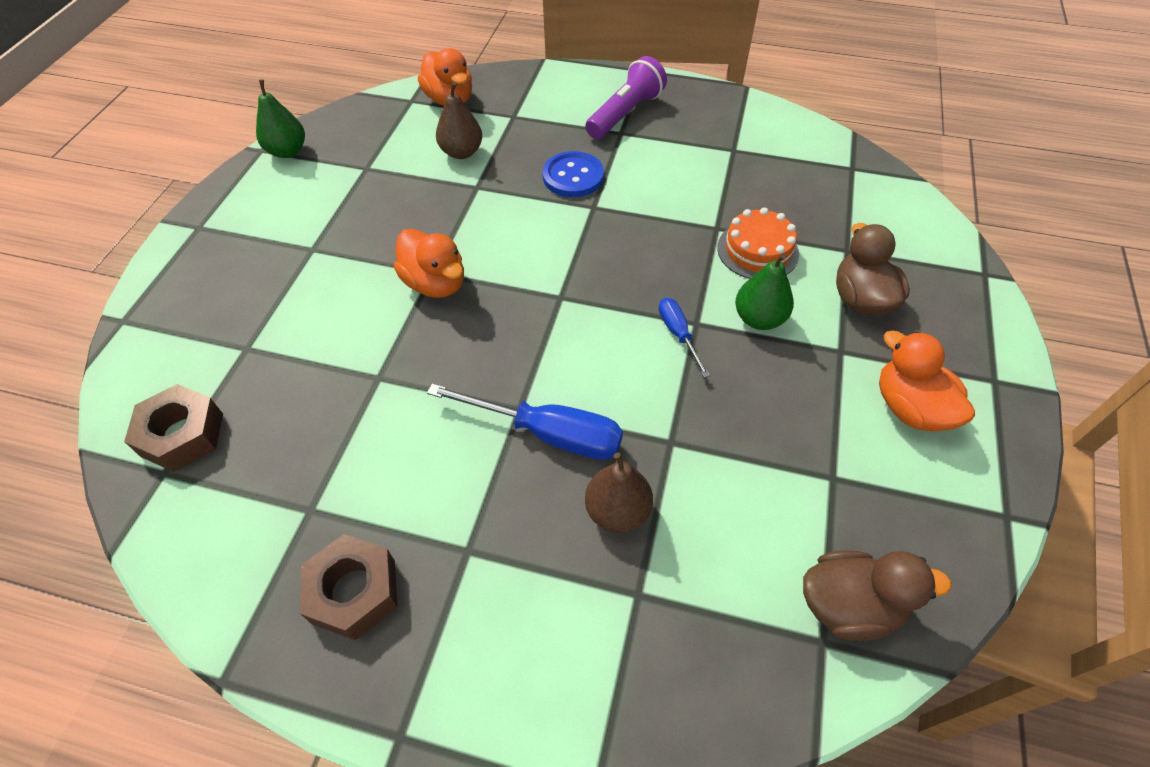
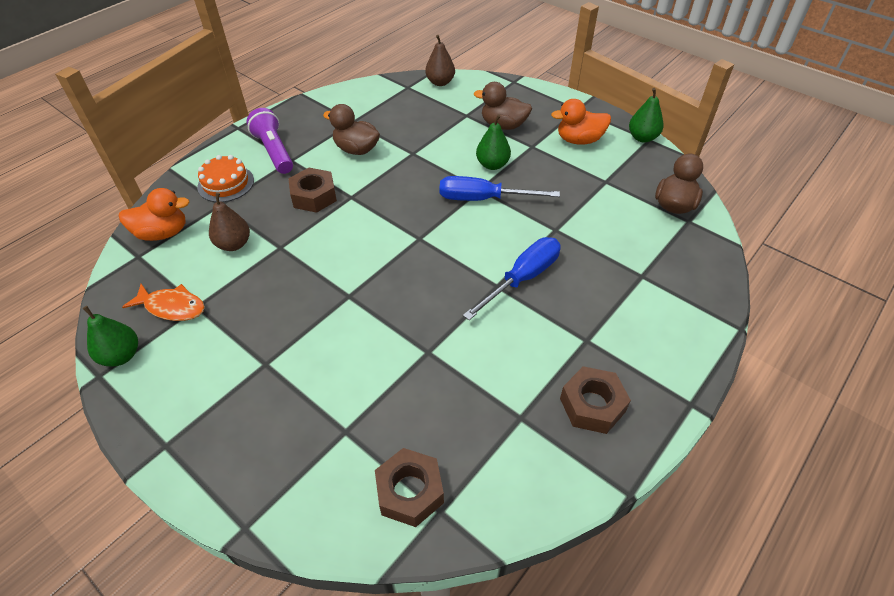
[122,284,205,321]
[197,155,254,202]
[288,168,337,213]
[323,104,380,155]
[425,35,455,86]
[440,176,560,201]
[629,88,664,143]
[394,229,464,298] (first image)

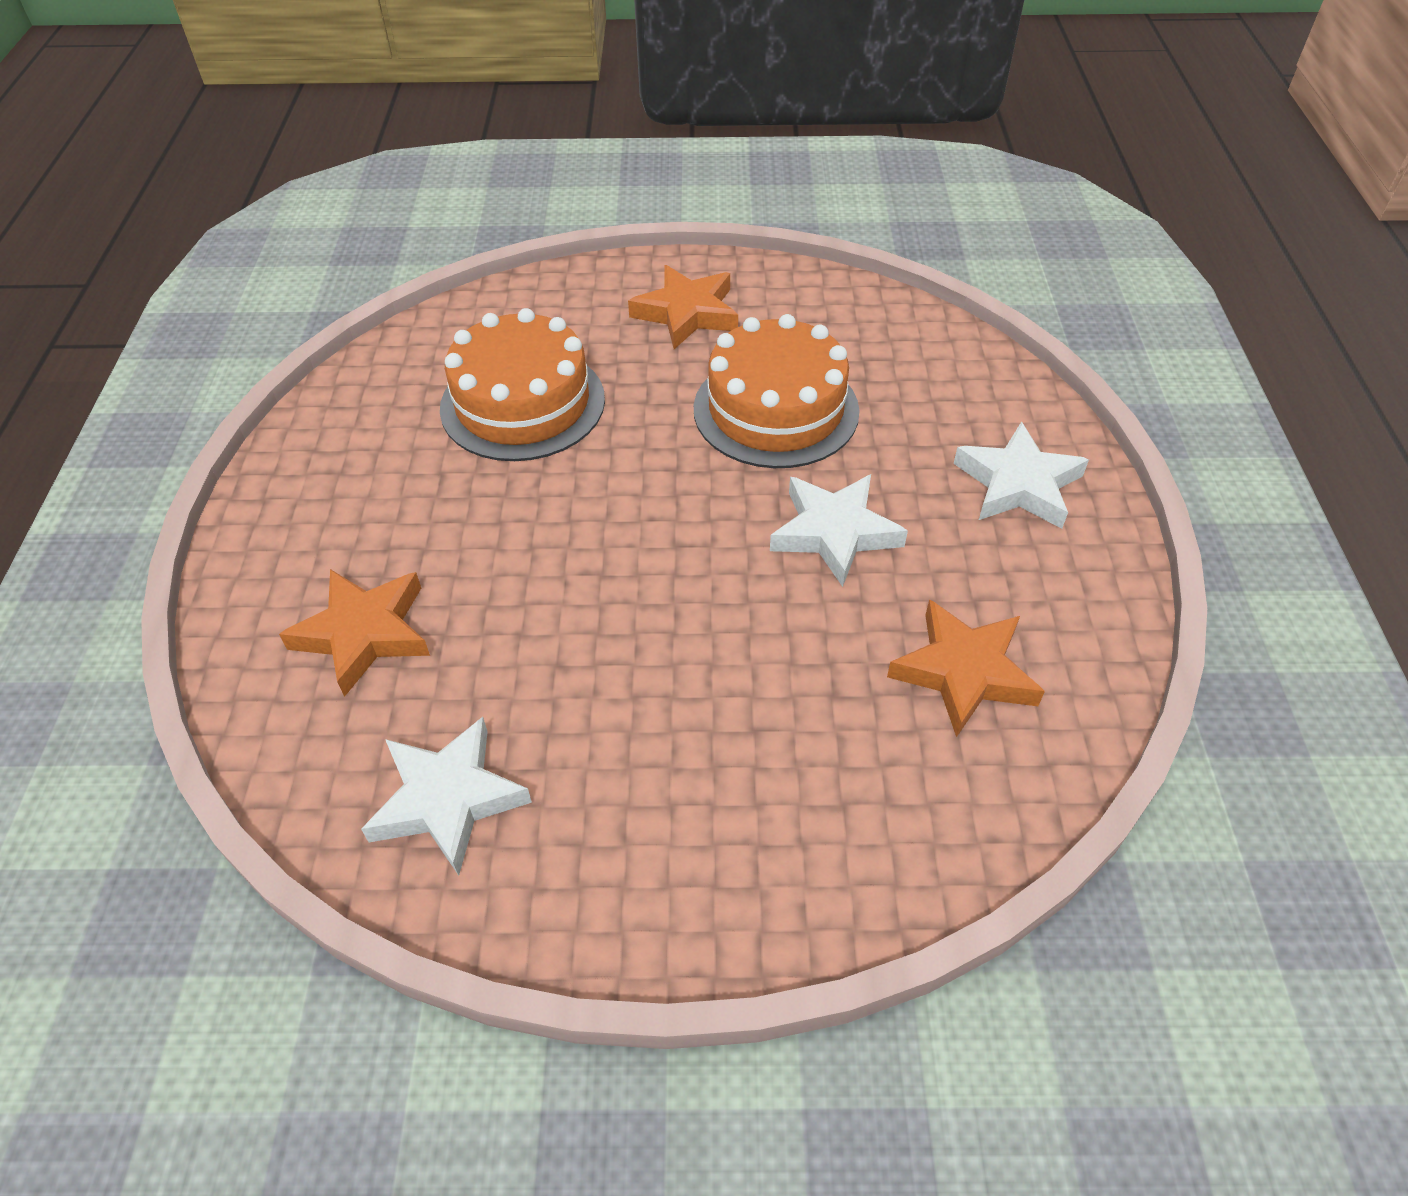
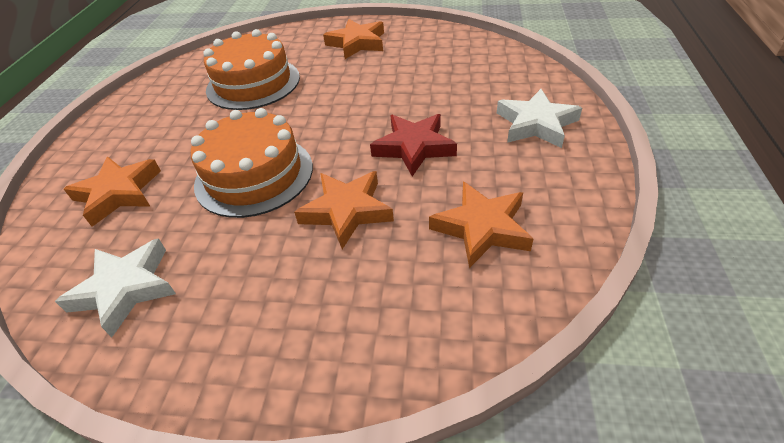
[191,108,313,218]
[294,171,394,249]
[370,114,457,177]

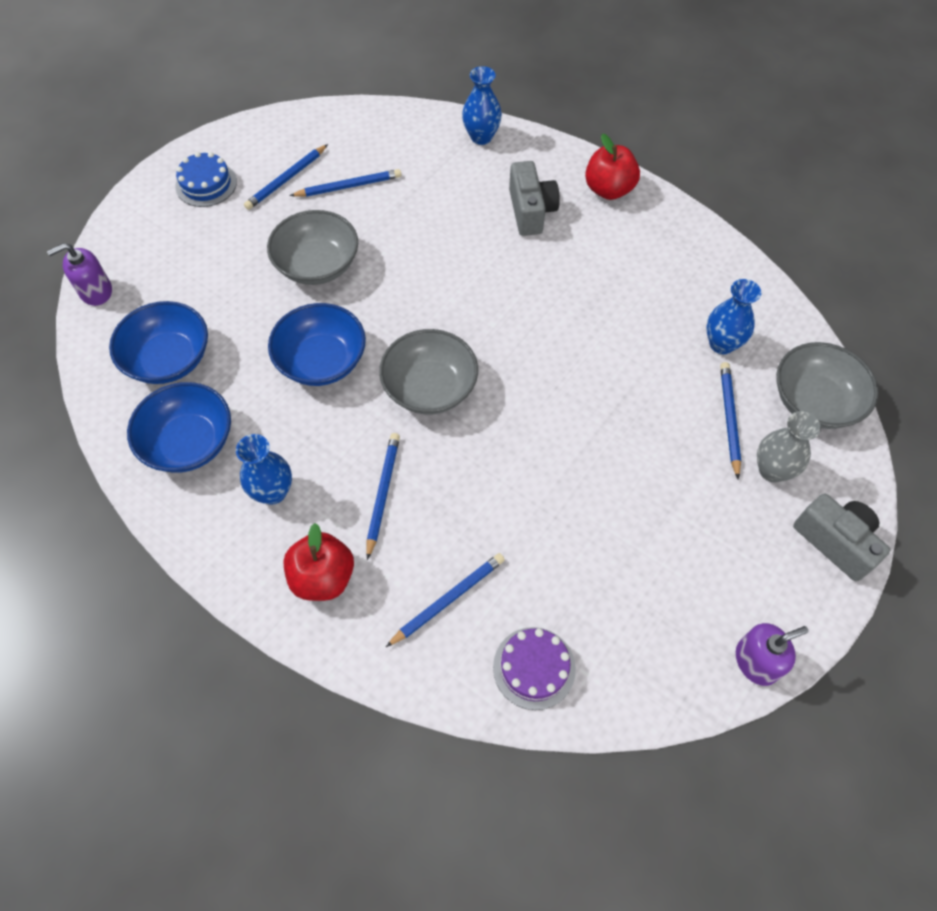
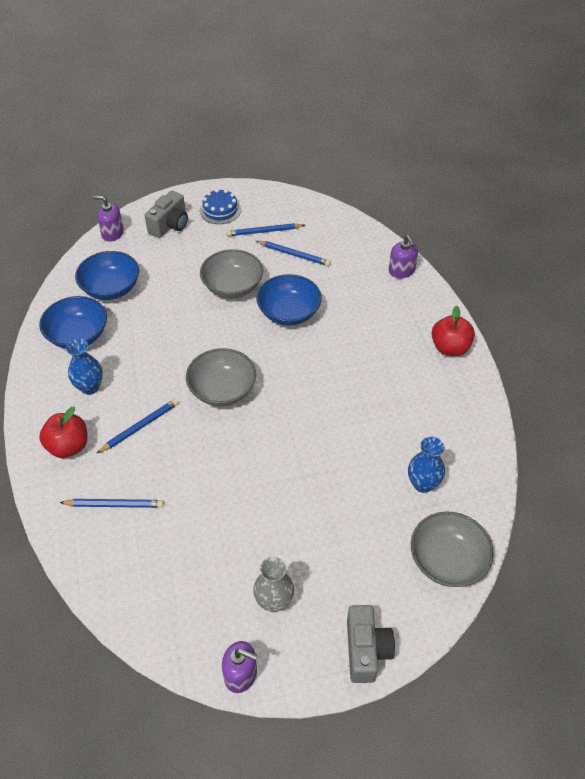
[145,191,188,238]
[253,557,294,612]
[256,274,322,326]
[389,235,418,278]
[493,627,576,710] (first image)
[720,362,741,479] (first image)

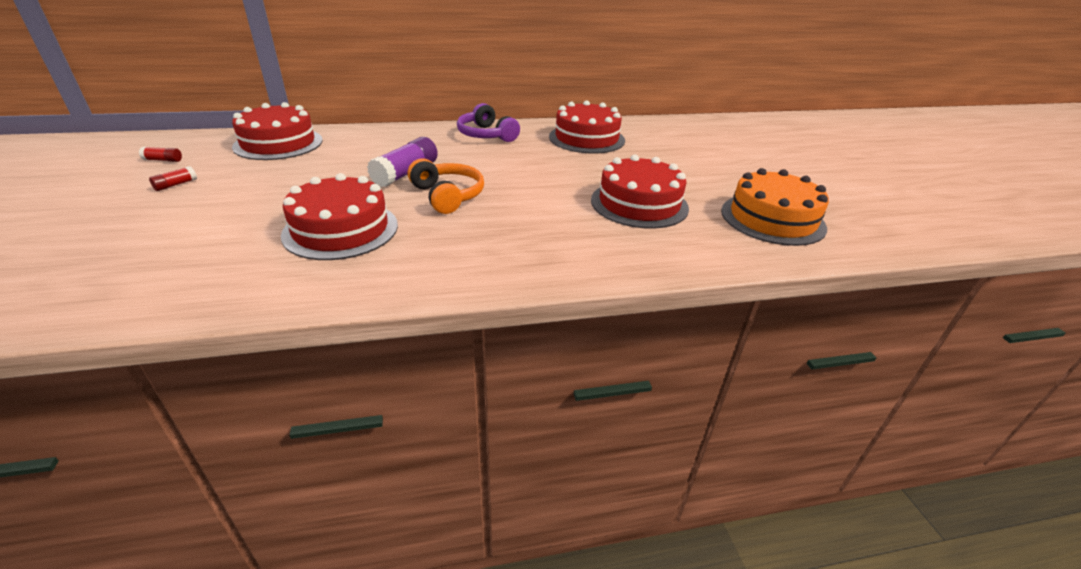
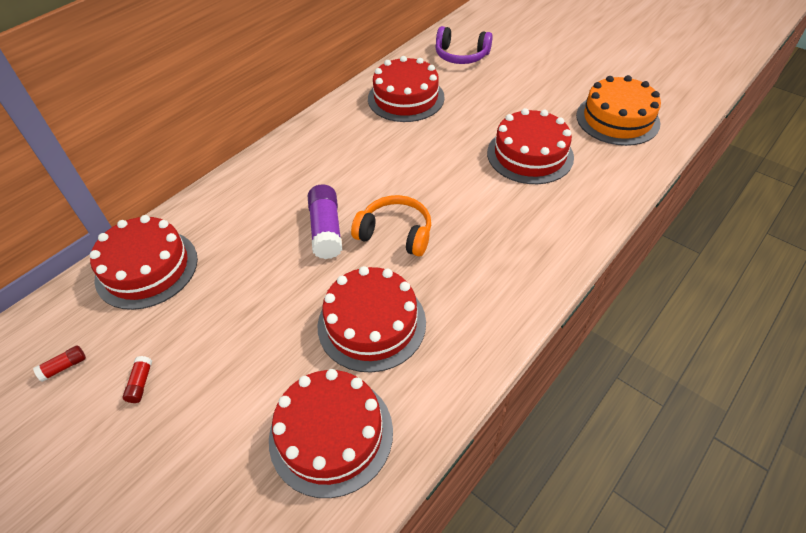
[269,369,393,498]
[435,26,493,64]

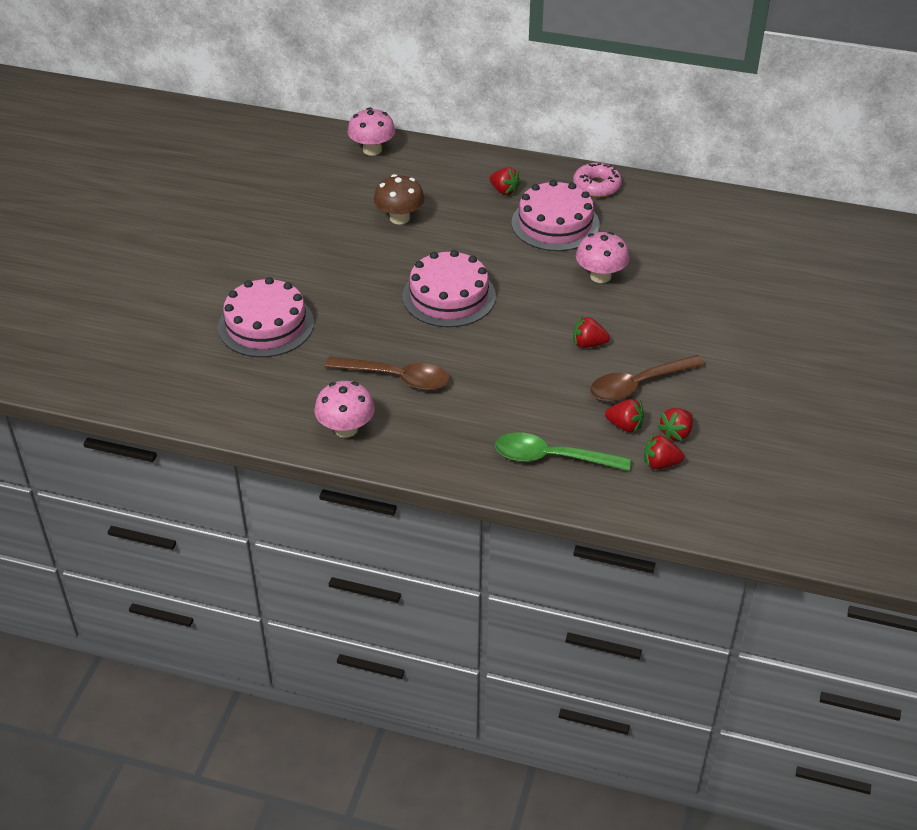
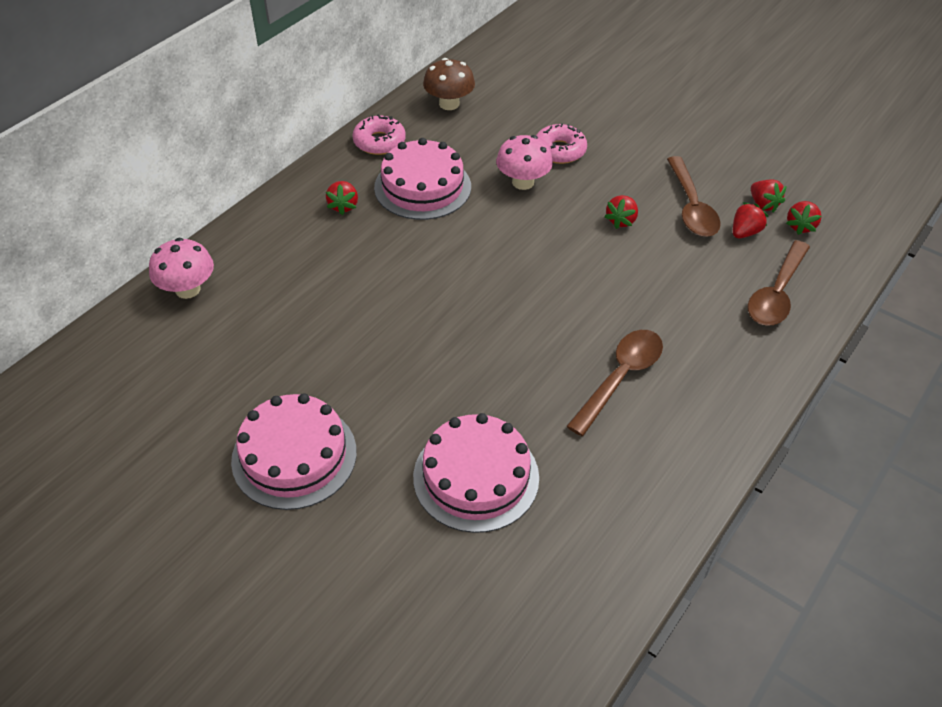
[231,393,357,510]
[326,181,358,215]
[423,58,475,110]
[536,123,587,164]
[748,240,810,326]
[314,381,375,438] (first image)

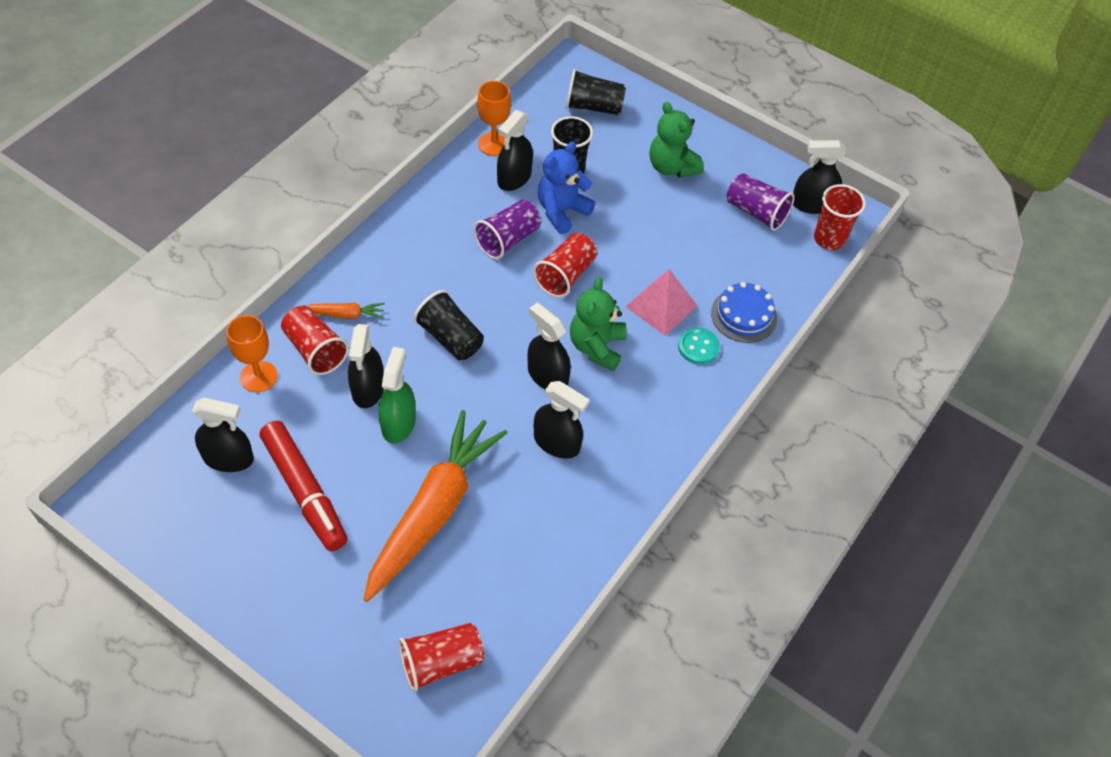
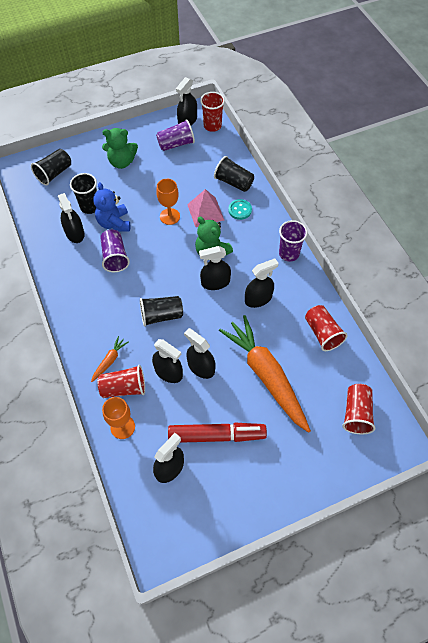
[156,179,180,225]
[184,328,216,379]
[214,156,254,192]
[279,220,308,262]
[305,305,348,351]

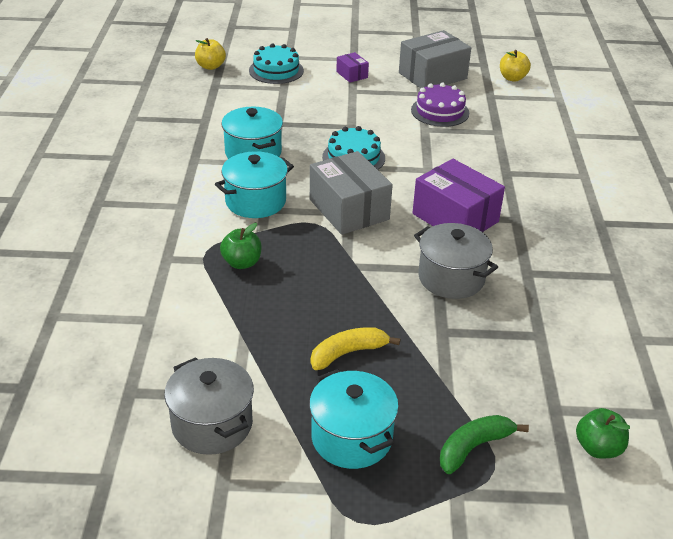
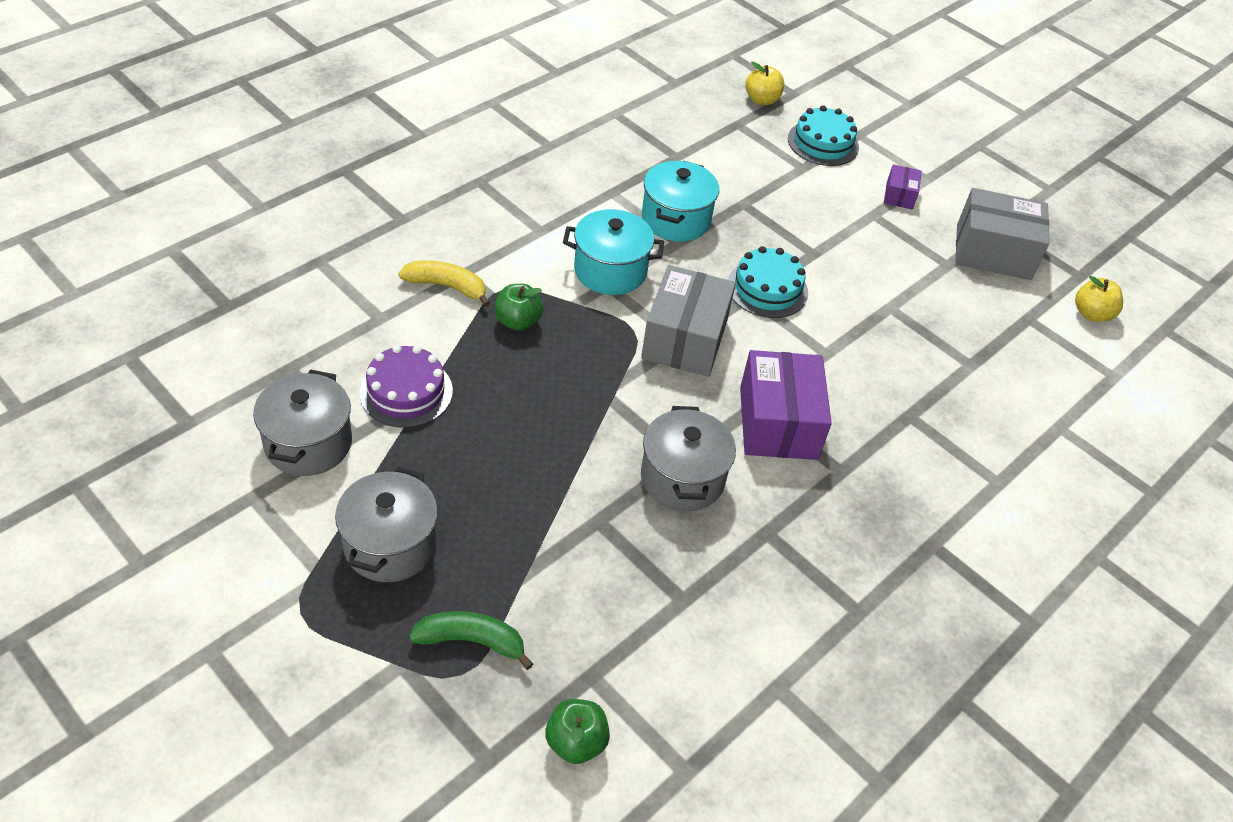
[335,467,438,582]
[359,345,453,428]
[399,261,490,307]

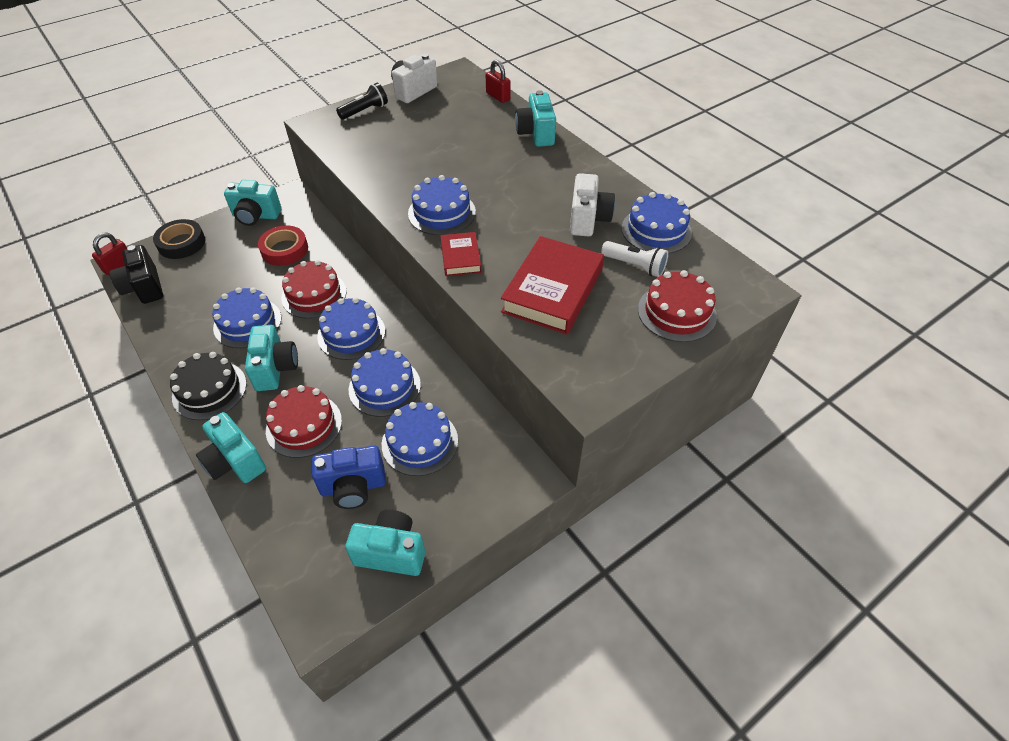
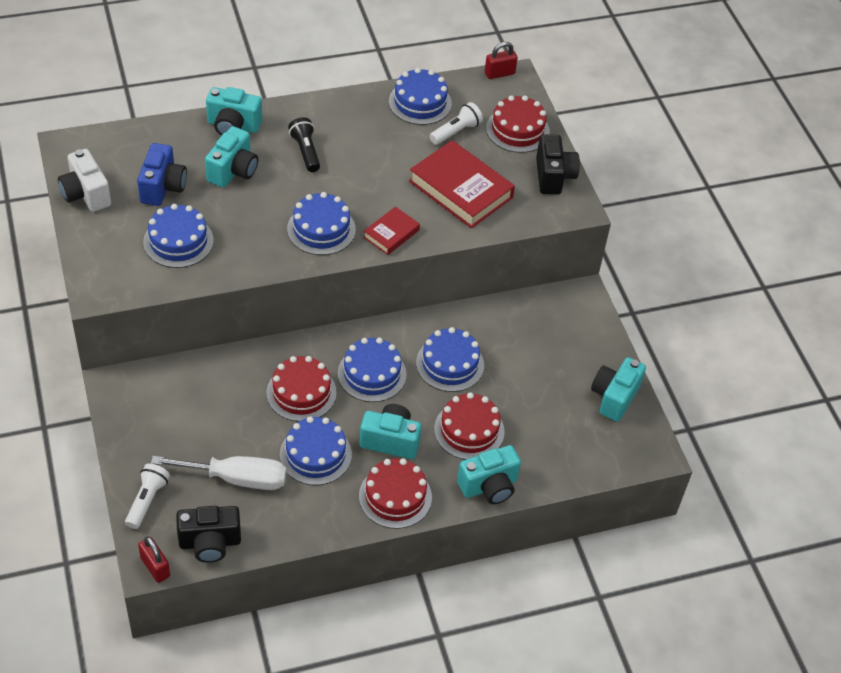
[125,463,170,529]
[137,143,187,206]
[143,204,214,268]
[151,456,287,490]
[205,126,258,188]
[288,117,320,172]
[359,458,432,529]
[363,207,420,255]
[485,42,518,79]
[536,135,580,195]
[258,225,308,266] (first image)
[570,173,615,236] (first image)

